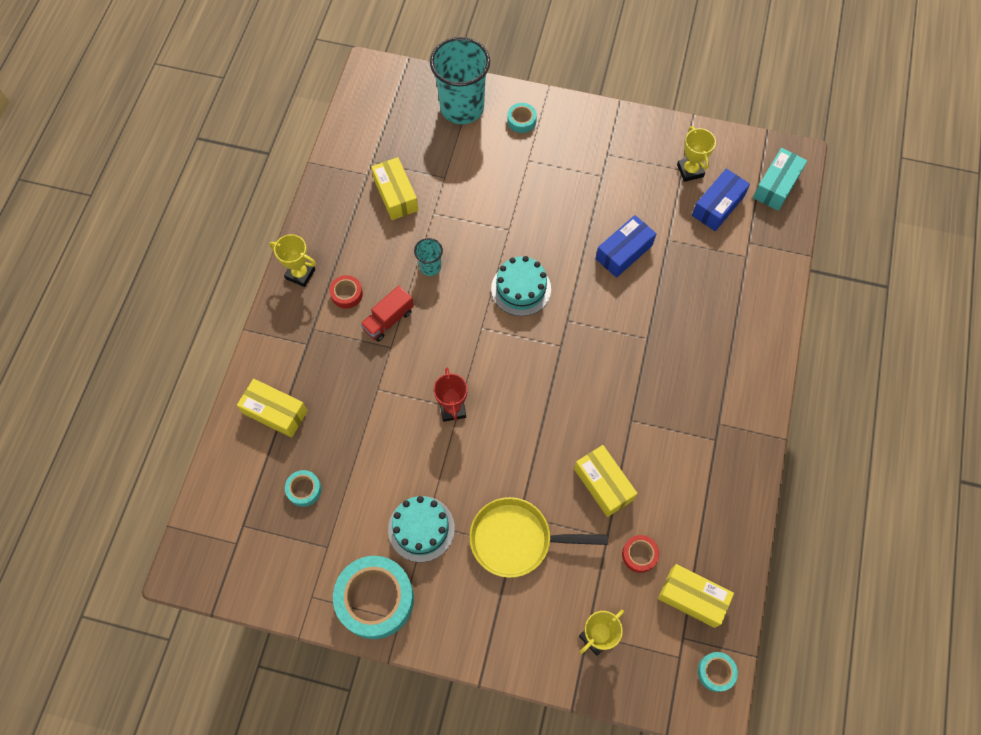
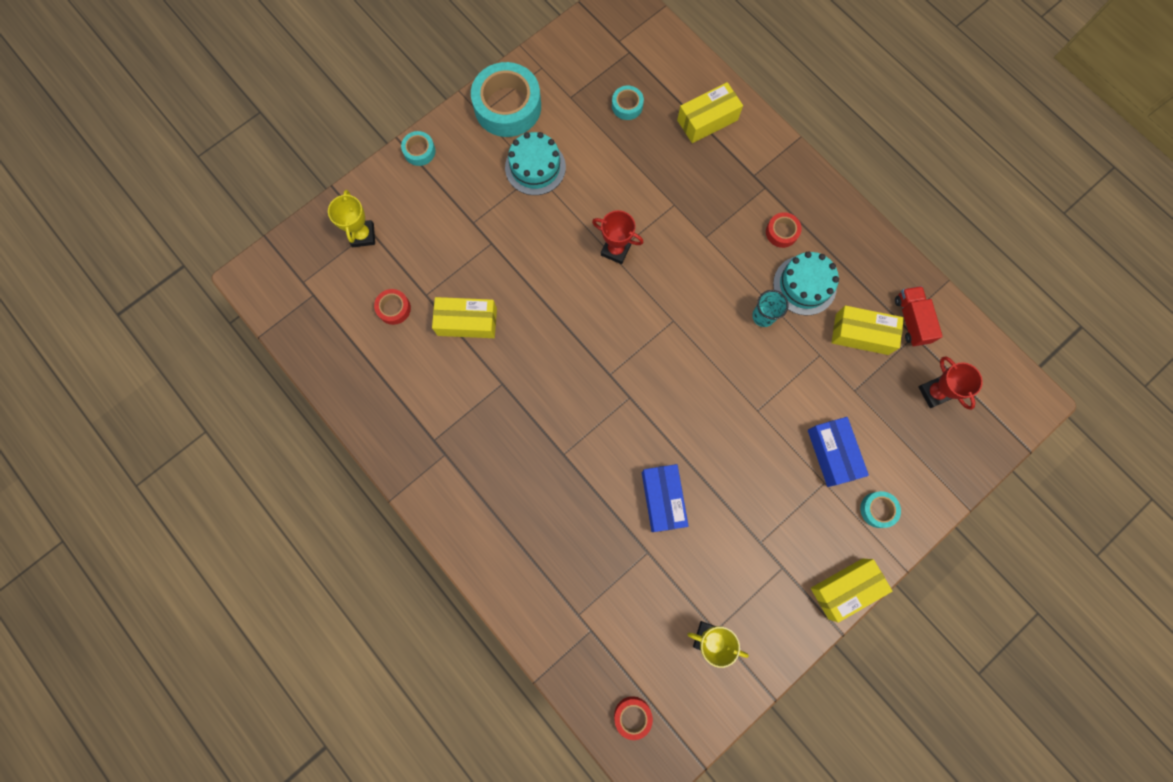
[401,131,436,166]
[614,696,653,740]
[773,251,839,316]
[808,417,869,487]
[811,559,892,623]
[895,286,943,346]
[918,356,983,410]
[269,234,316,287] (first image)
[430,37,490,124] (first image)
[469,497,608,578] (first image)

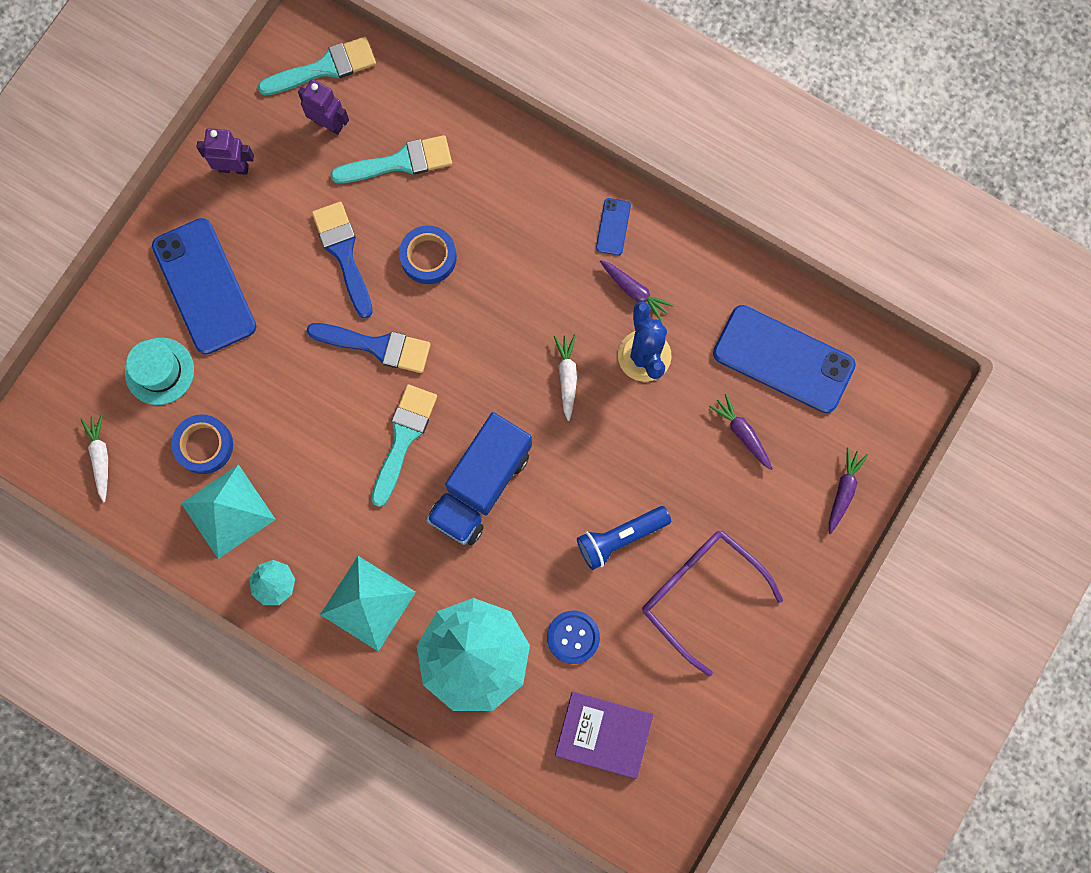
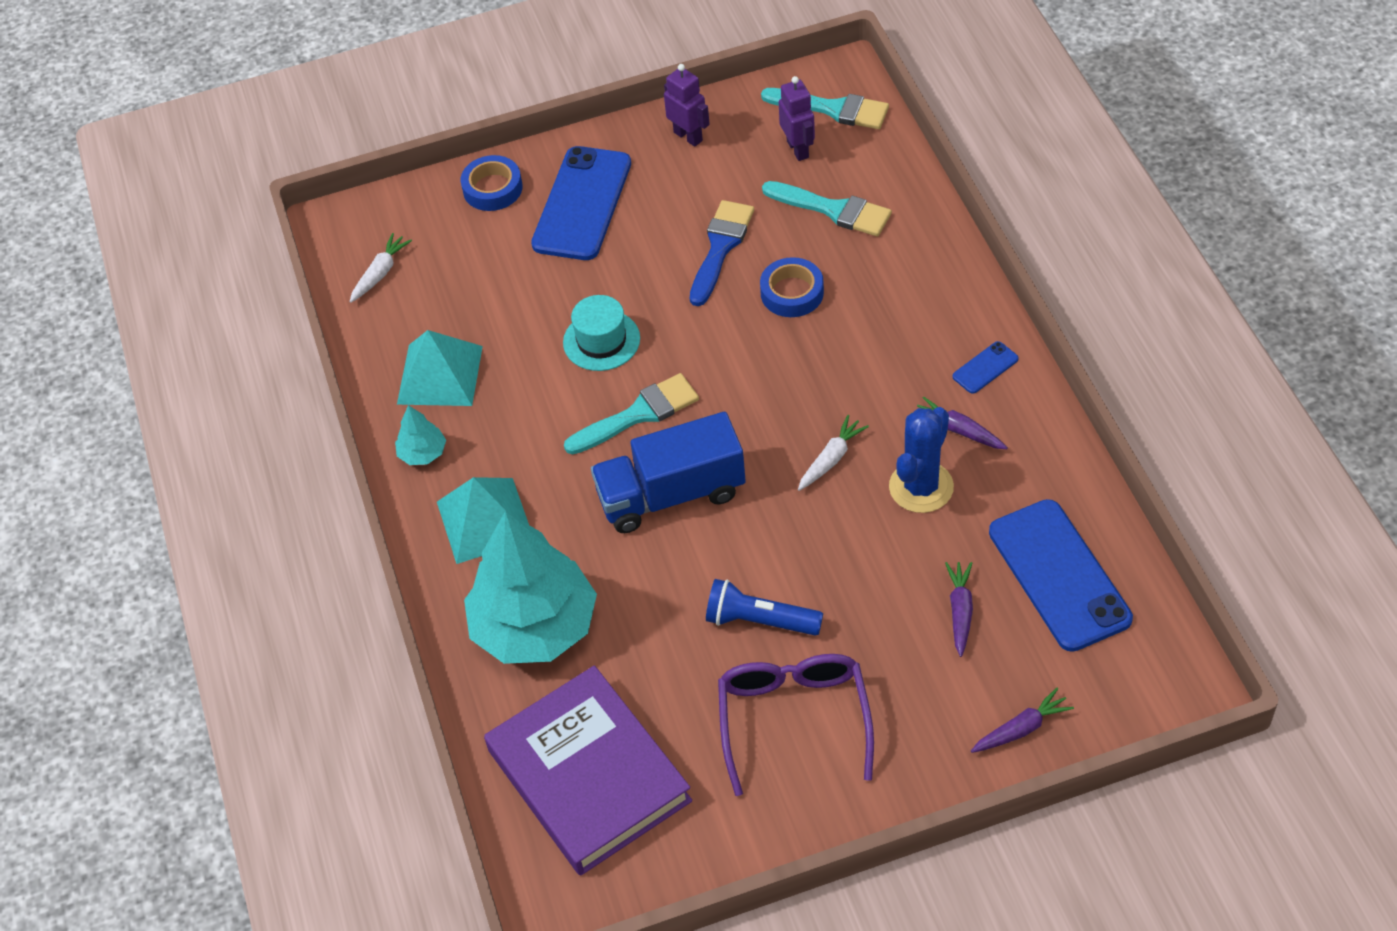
[460,155,523,211]
[484,666,692,876]
[563,295,640,371]
[917,397,1008,449]
[307,323,431,373] (first image)
[547,611,600,664] (first image)

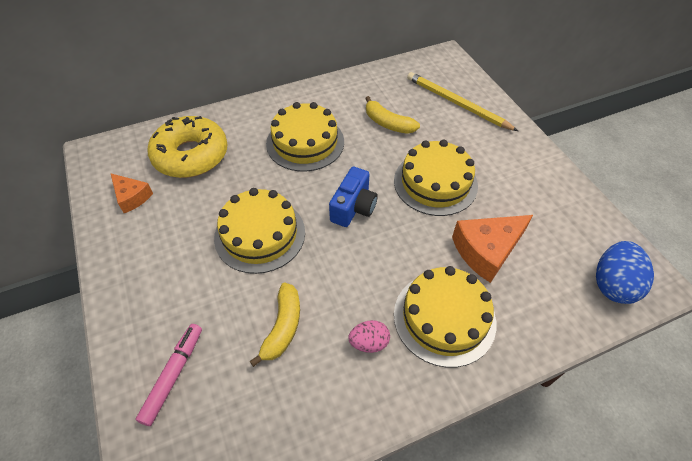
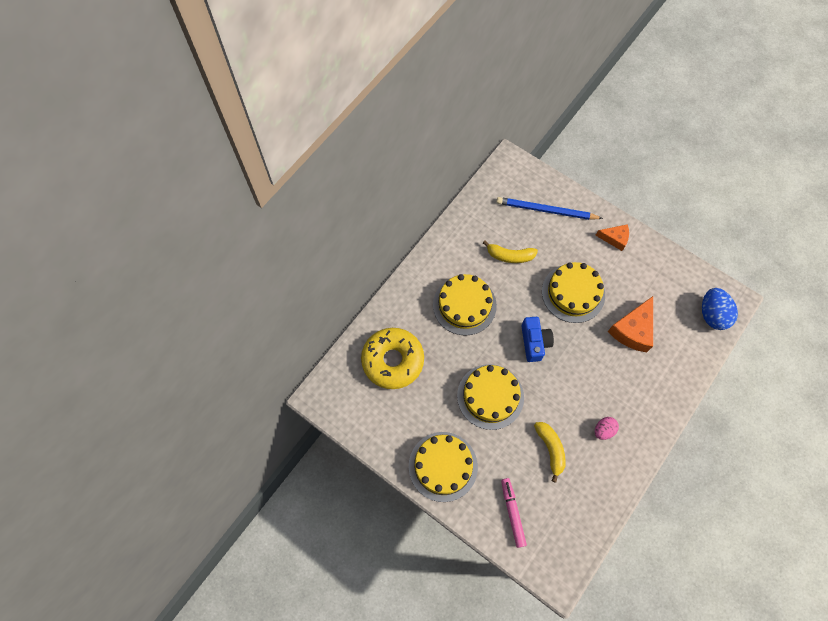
[409,432,478,502]
[496,197,603,220]
[595,224,629,251]

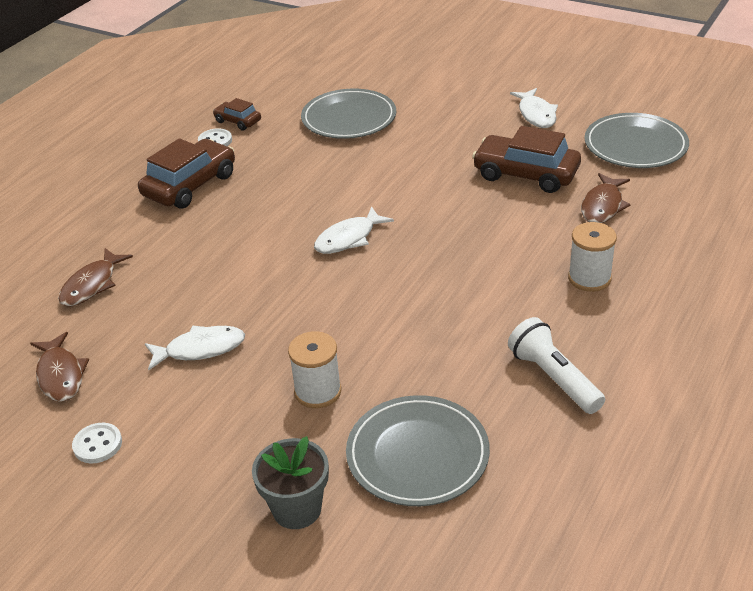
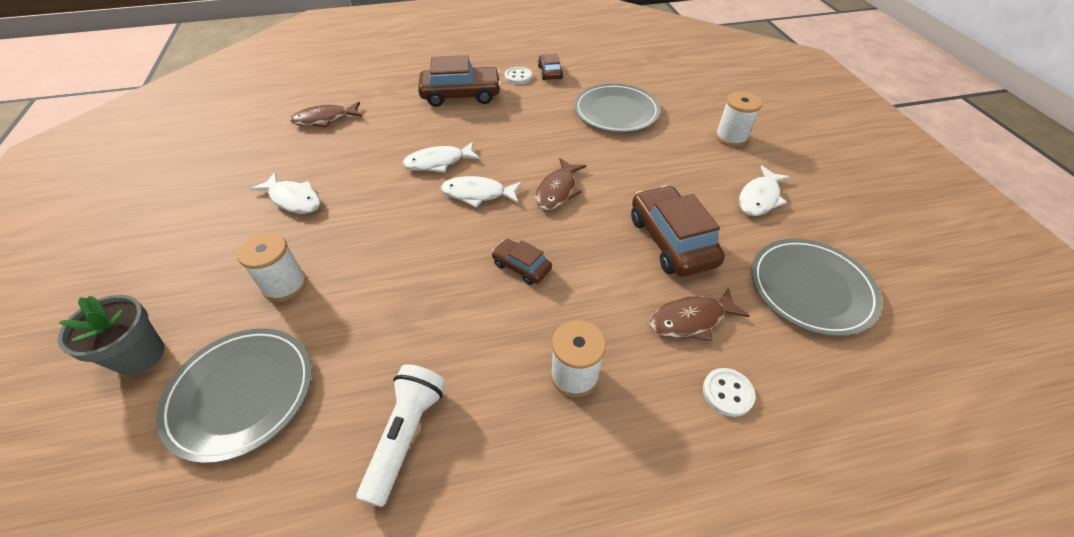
[402,142,480,172]
[491,239,552,285]
[535,158,586,210]
[703,368,756,417]
[715,91,762,147]

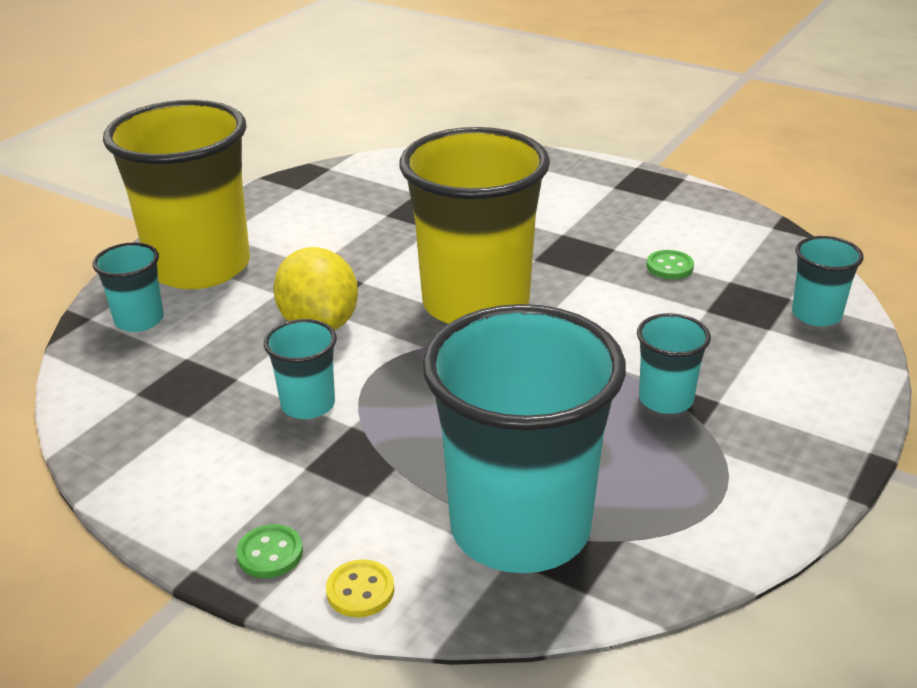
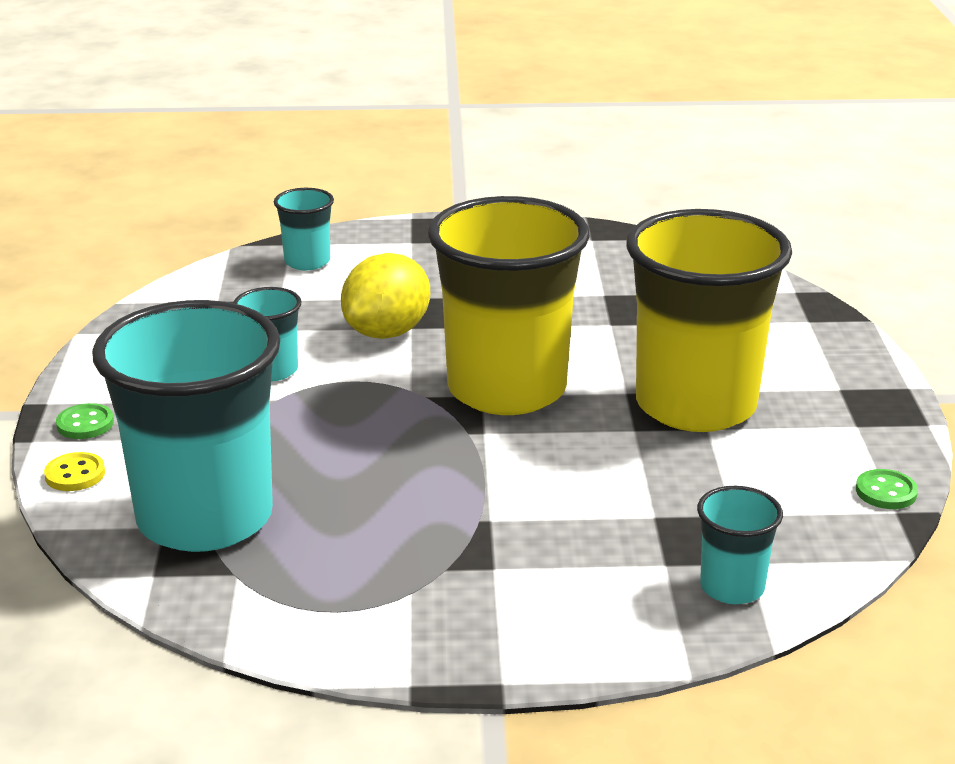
[626,209,792,432]
[856,469,918,509]
[637,313,711,414] (first image)

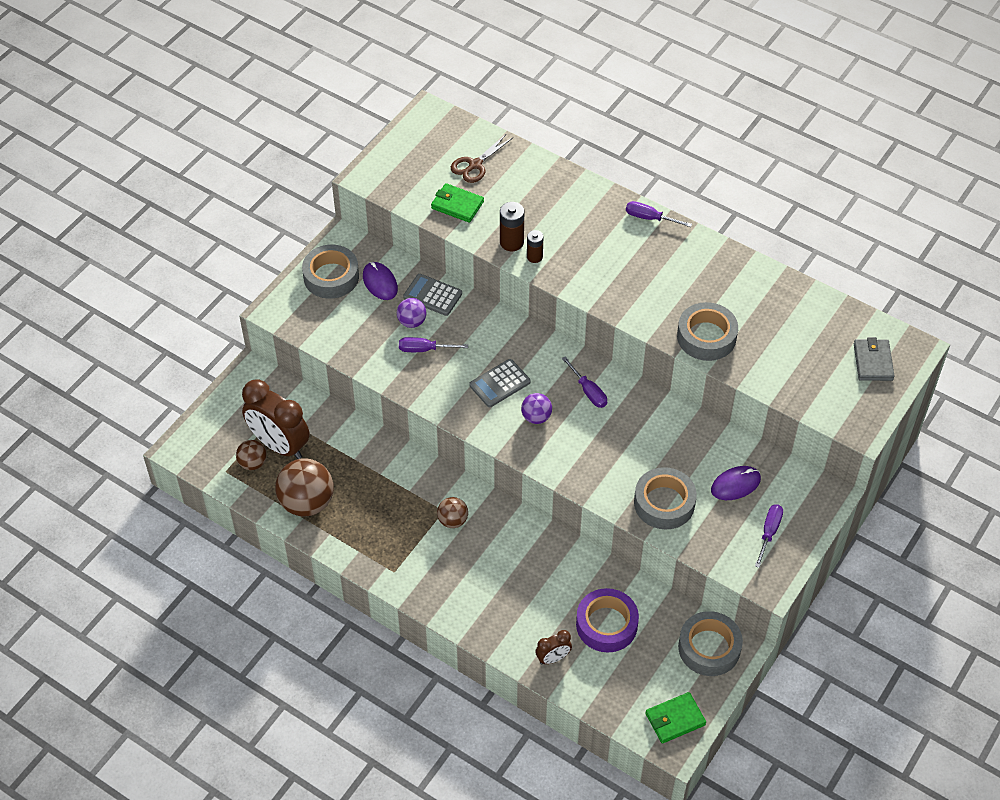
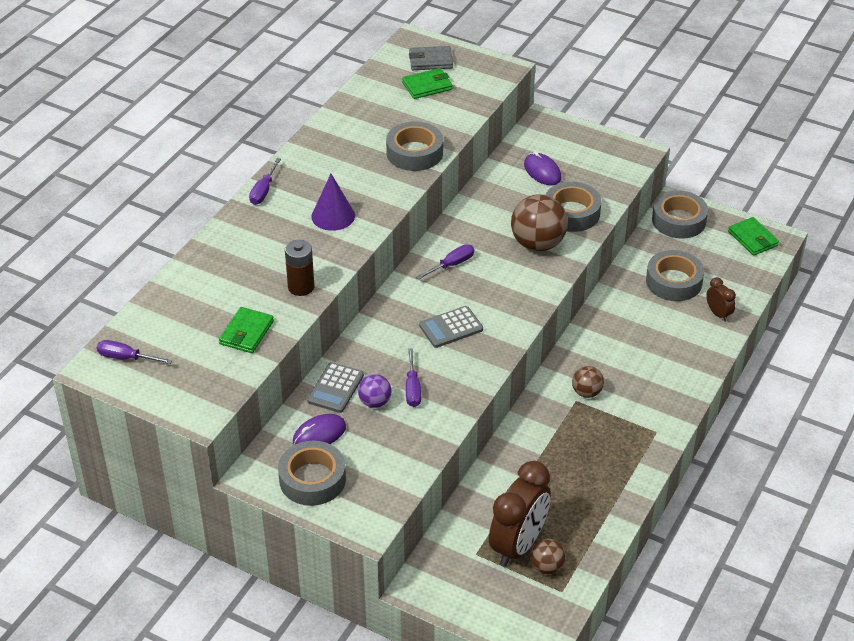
[97,340,172,364]
[311,174,355,231]
[402,68,453,99]
[419,306,483,348]
[511,194,568,251]
[646,250,704,301]
[451,133,514,183] (first image)
[521,393,552,424] (first image)
[527,230,543,263] (first image)

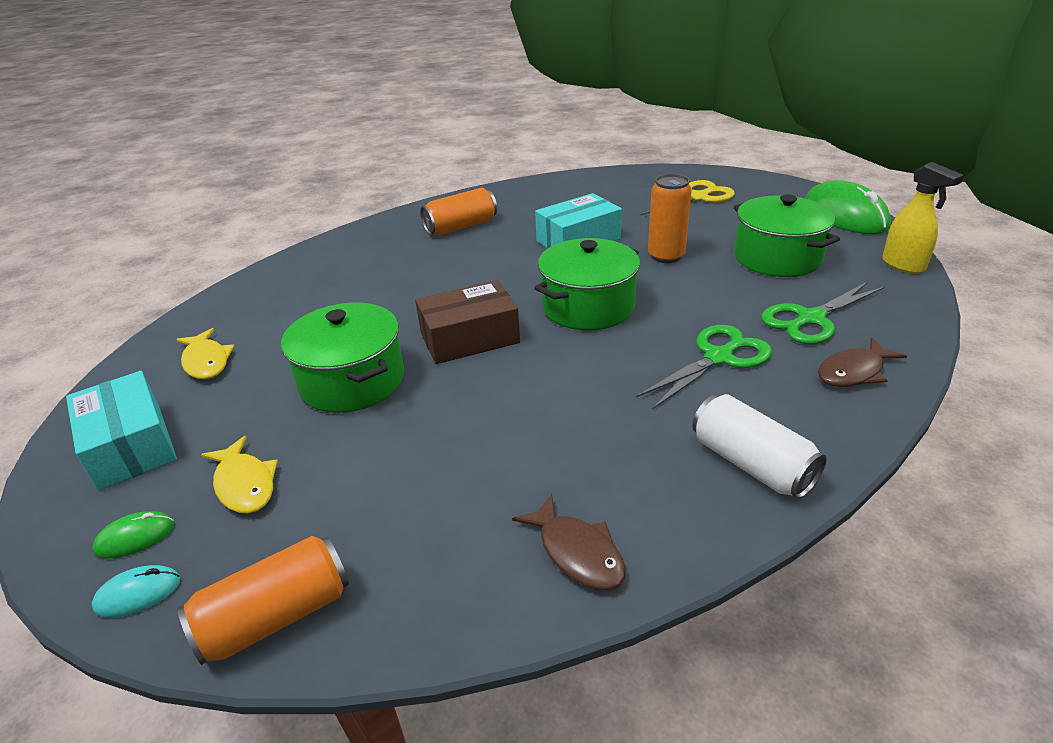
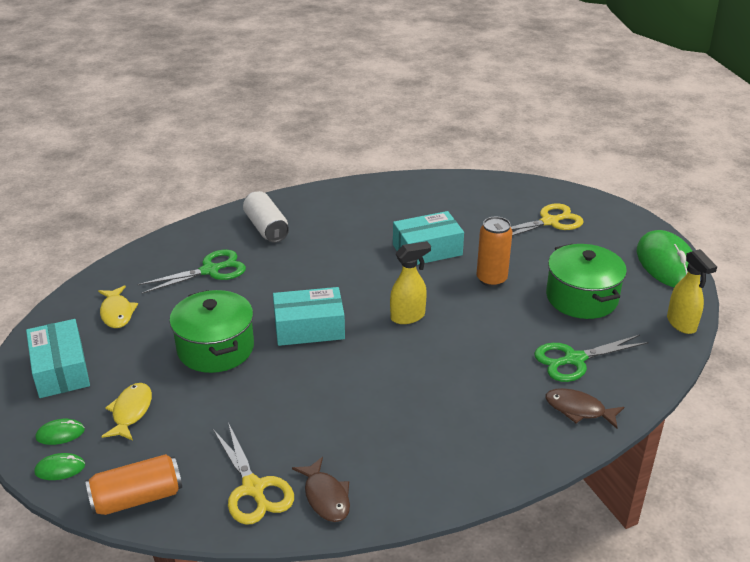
[34,453,85,480]
[101,383,152,440]
[137,249,246,294]
[213,423,294,525]
[243,191,289,243]
[273,287,345,346]
[390,241,431,324]
[546,388,624,429]
[420,188,497,235] (first image)

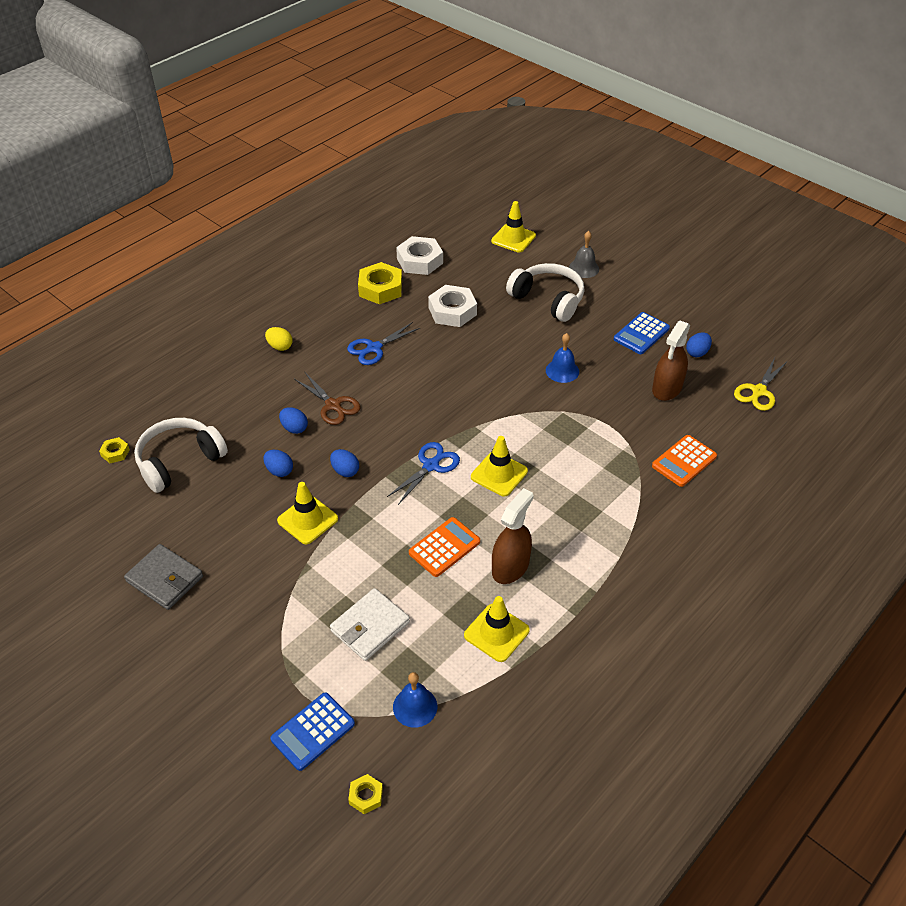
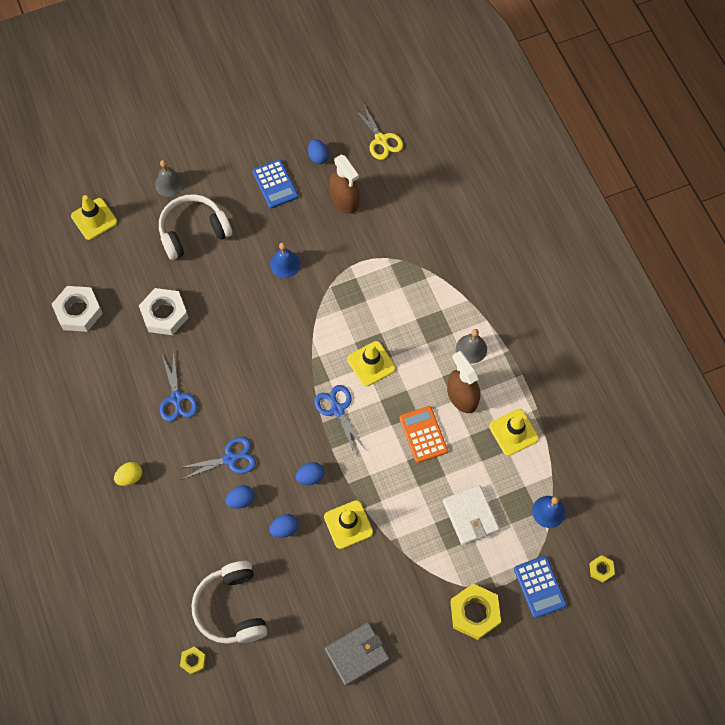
[178,437,256,480]
[450,584,501,640]
[456,329,487,363]
[652,435,717,487] (first image)

